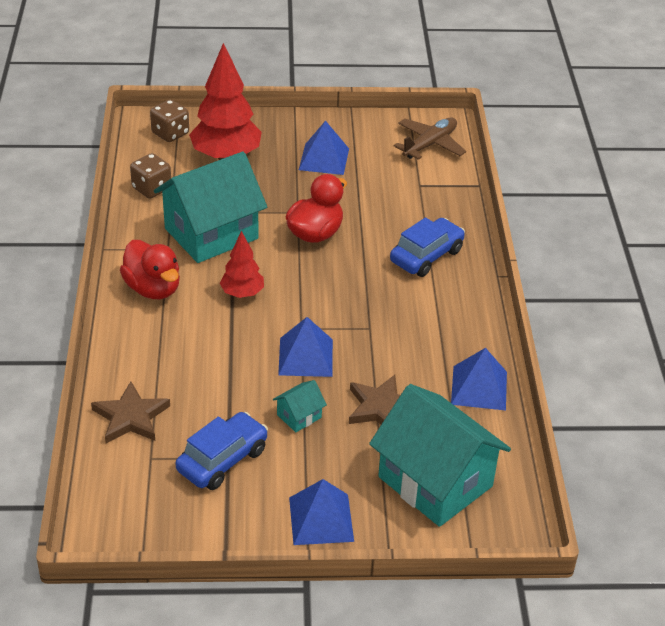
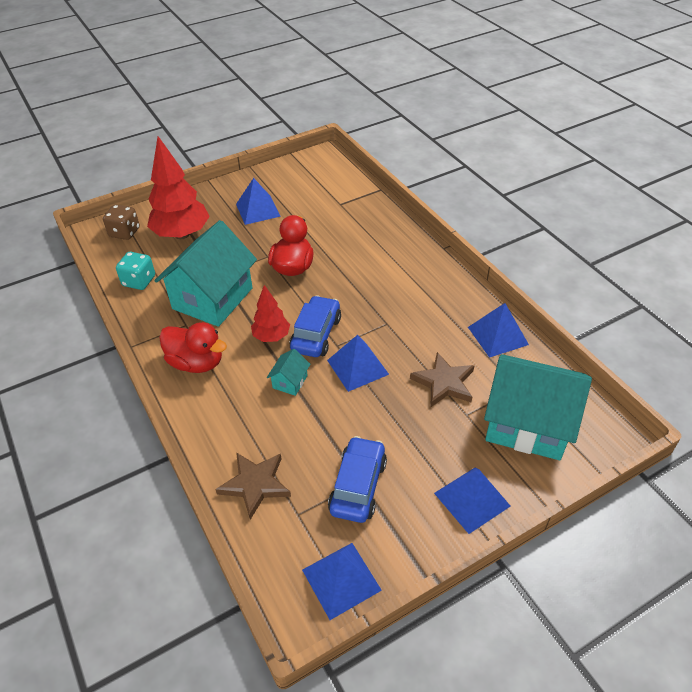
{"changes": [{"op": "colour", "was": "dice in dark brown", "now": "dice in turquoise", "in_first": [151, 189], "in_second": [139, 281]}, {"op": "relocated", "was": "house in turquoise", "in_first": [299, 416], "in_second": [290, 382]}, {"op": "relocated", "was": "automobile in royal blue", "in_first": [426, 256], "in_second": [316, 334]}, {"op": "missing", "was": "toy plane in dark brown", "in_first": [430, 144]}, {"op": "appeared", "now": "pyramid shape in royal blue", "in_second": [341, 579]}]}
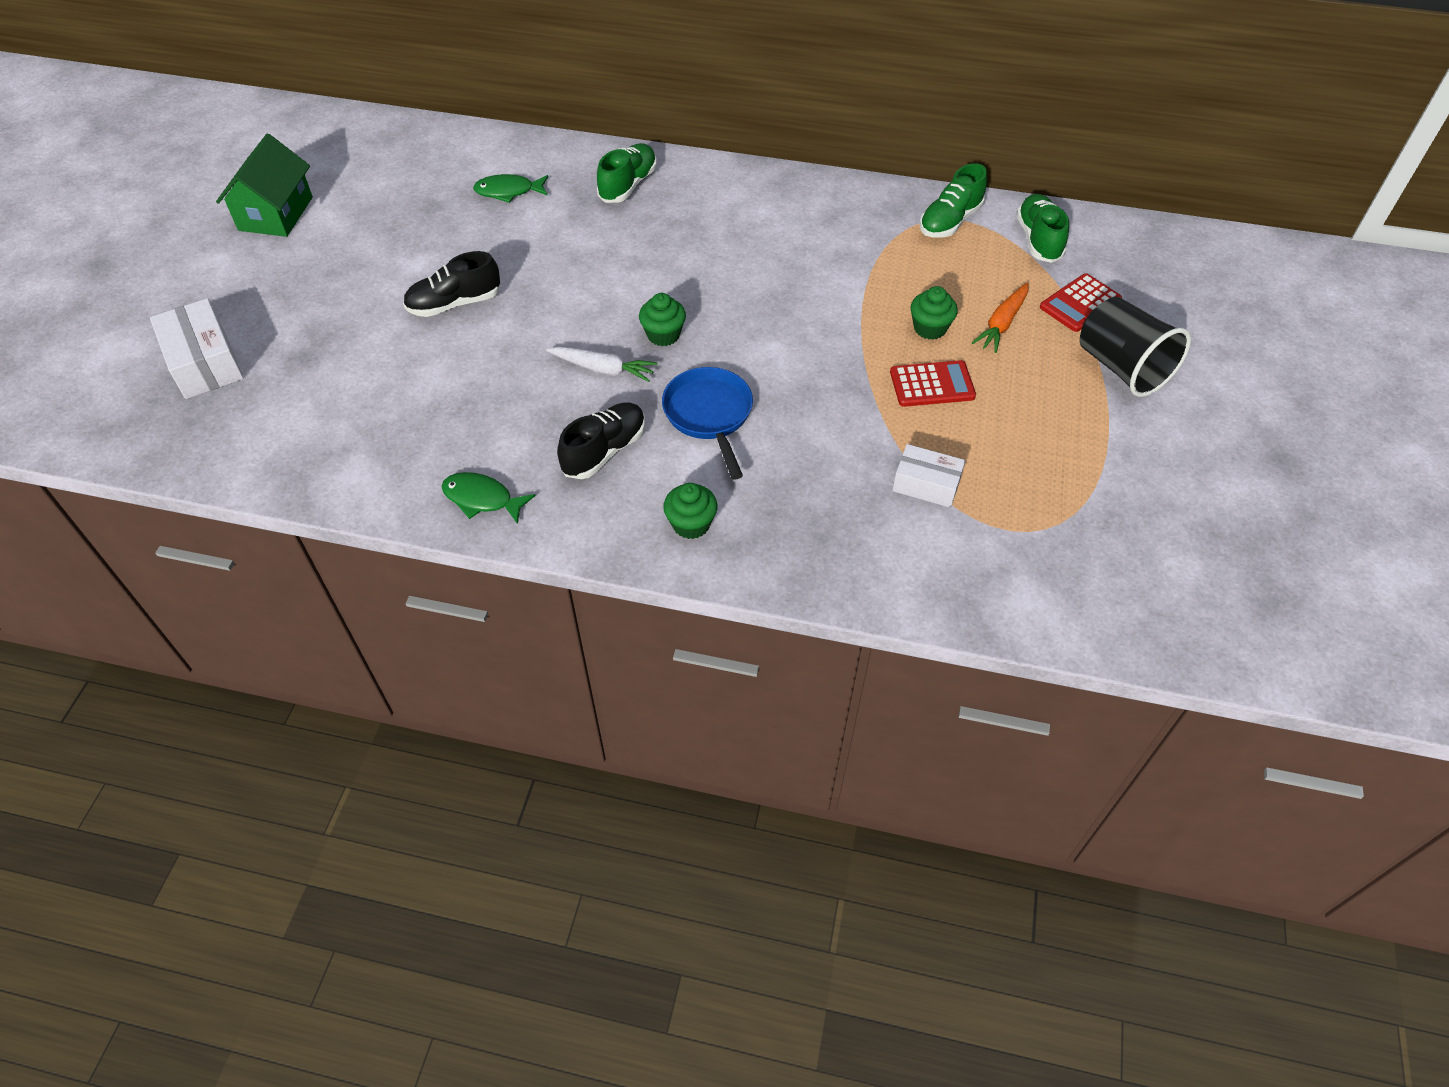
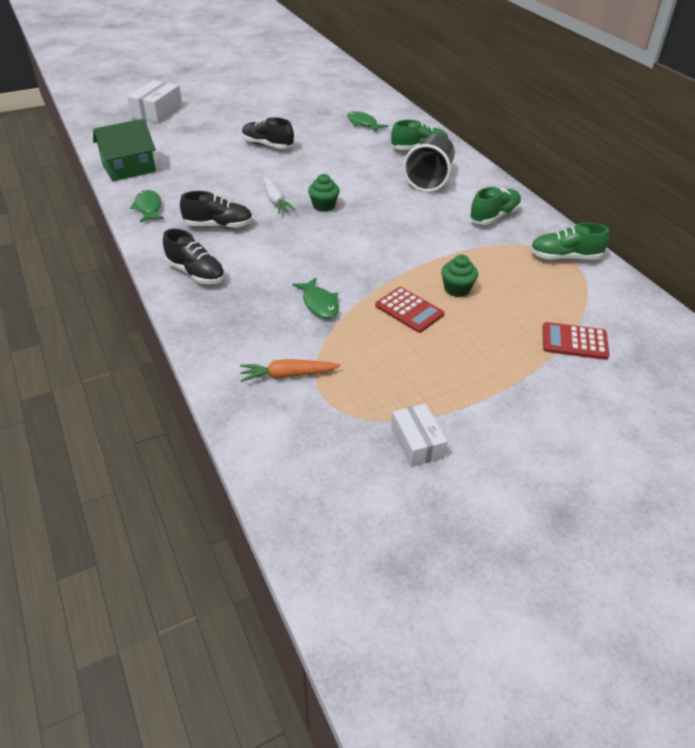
{"changes": [{"op": "relocated", "was": "house in green", "in_first": [275, 214], "in_second": [129, 168]}, {"op": "missing", "was": "pan in royal blue", "in_first": [709, 415]}, {"op": "exchanged", "was": "muffin in green", "now": "lace-up shoe in black", "in_first": [691, 524], "in_second": [196, 273]}, {"op": "relocated", "was": "parcel in snow-white", "in_first": [926, 484], "in_second": [417, 442]}, {"op": "relocated", "was": "root vegetable in orange-coloured", "in_first": [1002, 324], "in_second": [288, 375]}, {"op": "relocated", "was": "lace-up shoe in green", "in_first": [1038, 239], "in_second": [494, 216]}, {"op": "relocated", "was": "tumbler in black", "in_first": [1121, 368], "in_second": [429, 179]}, {"op": "appeared", "now": "fish figure in green", "in_second": [319, 304]}]}
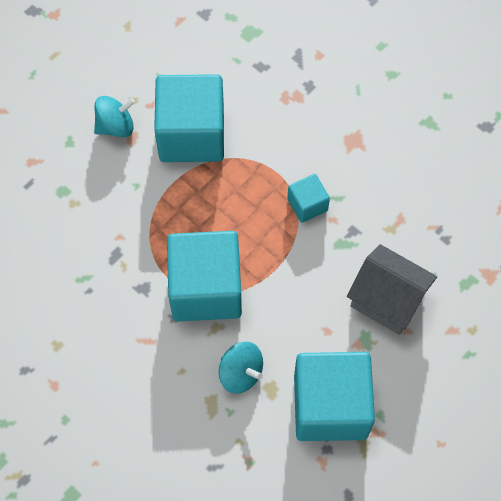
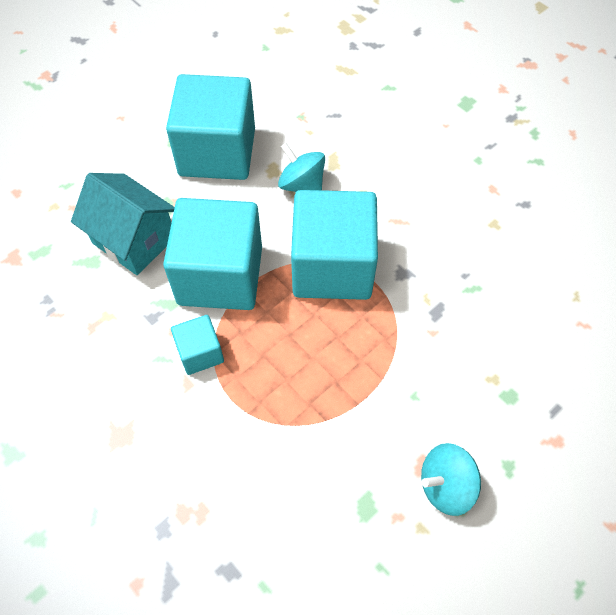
{"changes": [{"op": "relocated", "was": "cube in turquoise", "in_first": [191, 135], "in_second": [220, 275]}, {"op": "colour", "was": "house in gray", "now": "house in turquoise", "in_first": [387, 300], "in_second": [134, 240]}]}
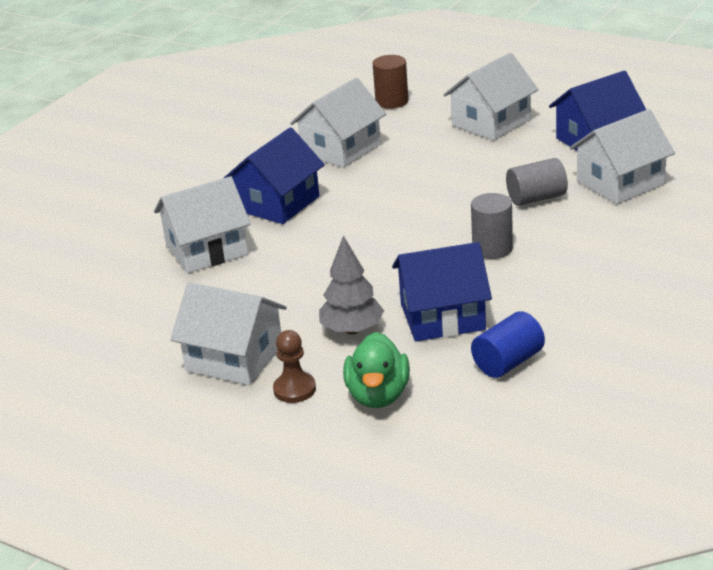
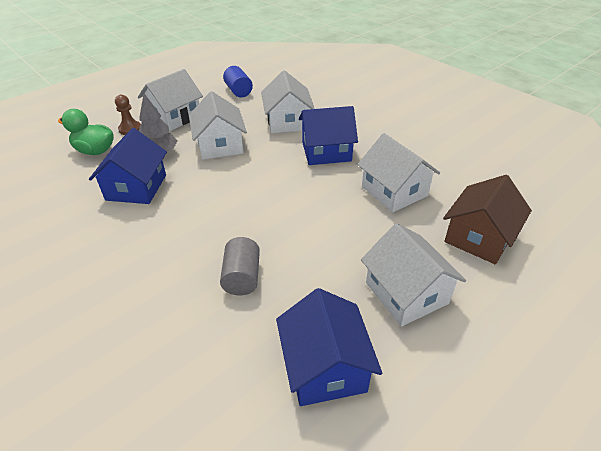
{"changes": [{"op": "spun", "was": "house in royal blue", "in_first": [277, 203], "in_second": [326, 151], "clockwise": -60}, {"op": "exchanged", "was": "solid cylinder in dark brown", "now": "house in dark brown", "in_first": [392, 101], "in_second": [479, 237]}, {"op": "missing", "was": "solid cylinder in gray", "in_first": [492, 248]}, {"op": "relocated", "was": "solid cylinder in royal blue", "in_first": [508, 362], "in_second": [238, 91]}, {"op": "relocated", "was": "house in snow-white", "in_first": [620, 183], "in_second": [220, 145]}]}
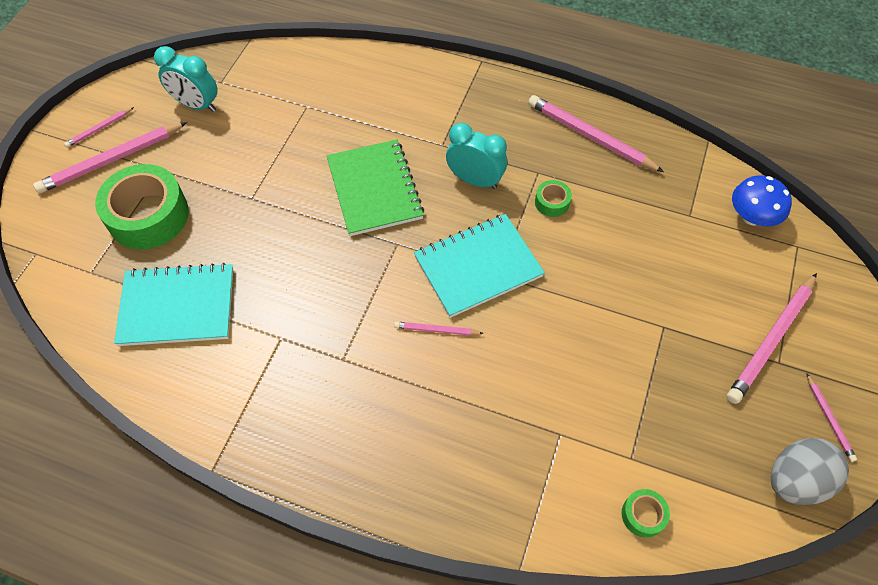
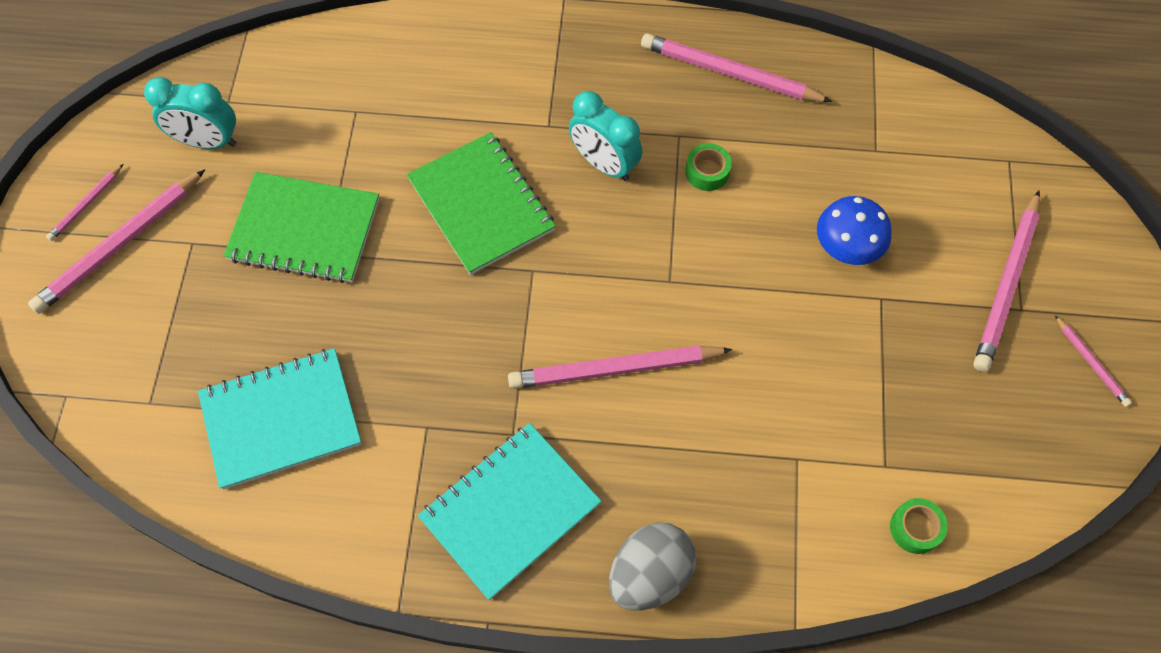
{"changes": [{"op": "missing", "was": "tape in green", "in_first": [148, 216]}, {"op": "size", "was": "lead pencil in rosy", "in_first": [436, 330], "in_second": [615, 369], "ratio": 2.01}, {"op": "relocated", "was": "exercise book in turquoise", "in_first": [478, 266], "in_second": [510, 510]}, {"op": "spun", "was": "bedside clock in turquoise", "in_first": [475, 180], "in_second": [604, 164], "clockwise": -150}, {"op": "relocated", "was": "fungus in royal blue", "in_first": [752, 217], "in_second": [846, 247]}, {"op": "relocated", "was": "toy egg in gray", "in_first": [795, 480], "in_second": [649, 574]}, {"op": "appeared", "now": "exercise book in green", "in_second": [304, 230]}]}
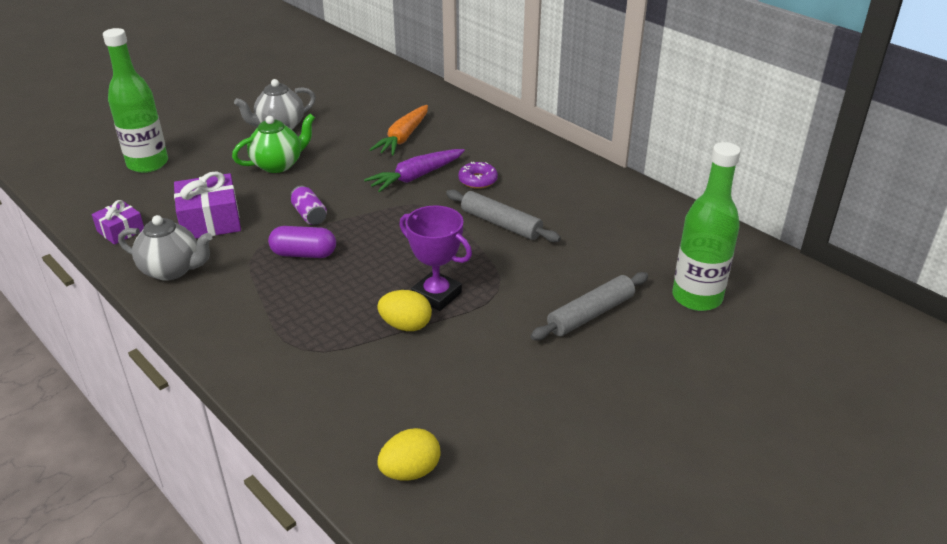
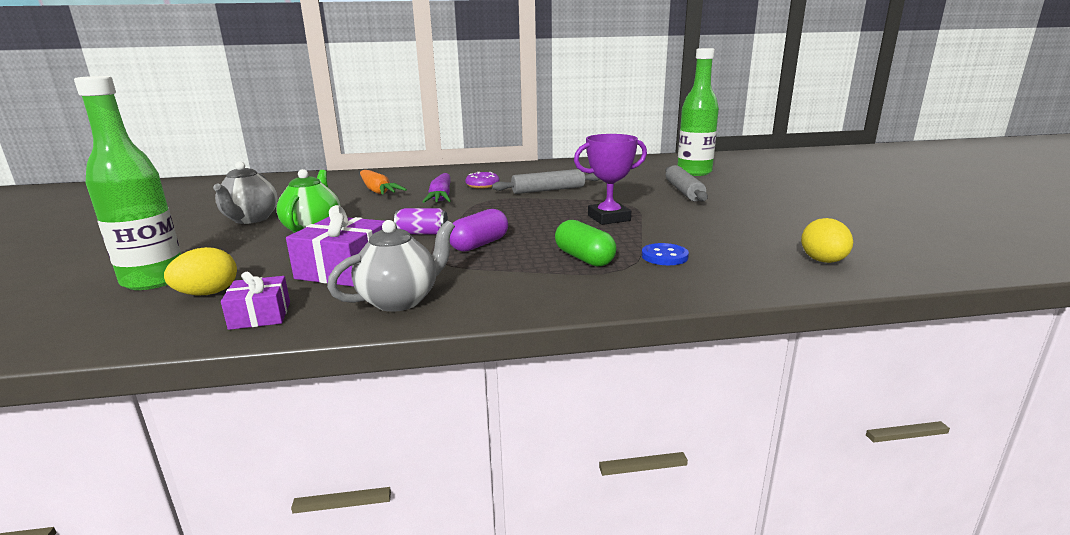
{"changes": [{"op": "relocated", "was": "toy egg in golden", "in_first": [406, 325], "in_second": [208, 293]}, {"op": "appeared", "now": "pill shape in green", "in_second": [584, 258]}, {"op": "appeared", "now": "sewing button in royal blue", "in_second": [664, 256]}]}
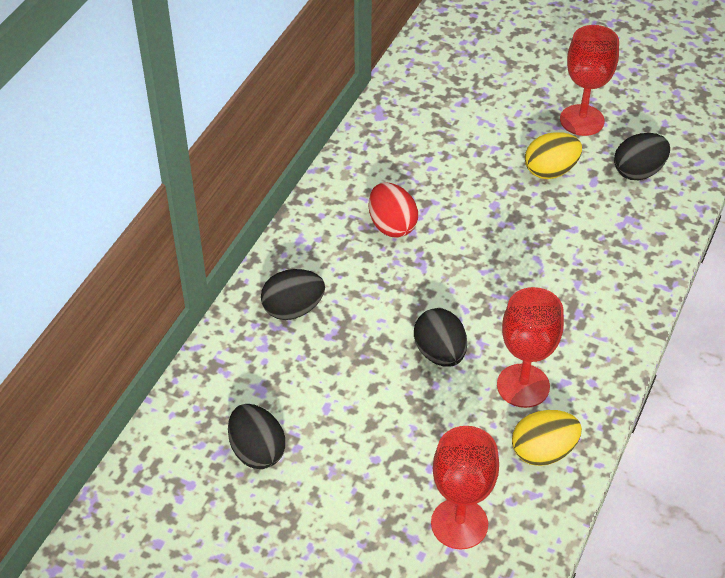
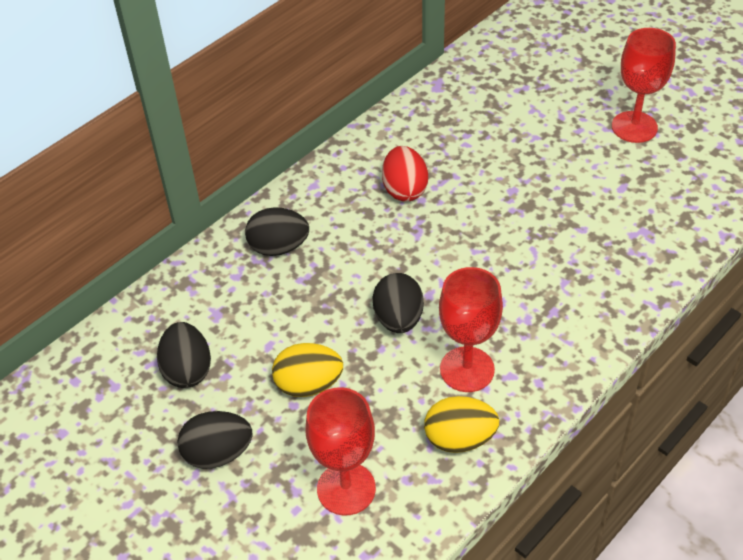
{"changes": [{"op": "relocated", "was": "toy egg in golden", "in_first": [550, 171], "in_second": [309, 385]}, {"op": "relocated", "was": "toy egg in black", "in_first": [638, 172], "in_second": [218, 453]}]}
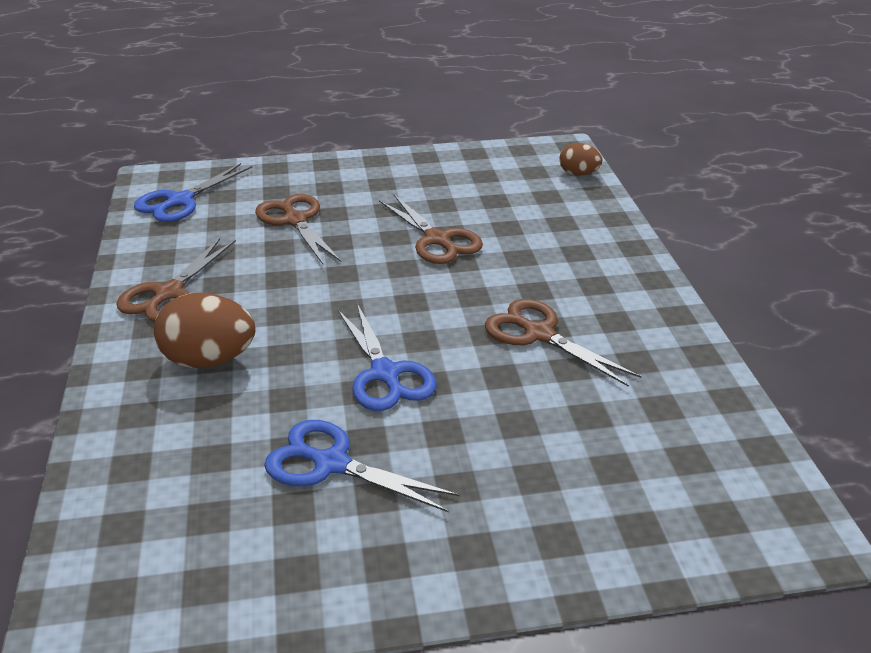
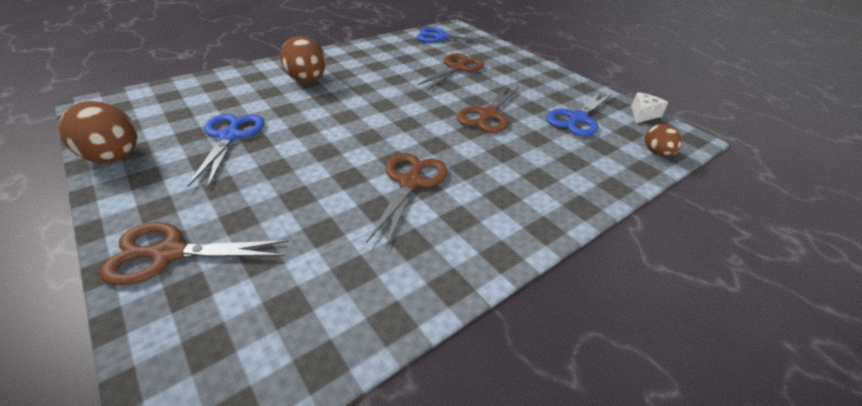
{"changes": [{"op": "relocated", "was": "pair of scissors in dark brown", "in_first": [168, 293], "in_second": [169, 253]}, {"op": "relocated", "was": "pair of scissors in royal blue", "in_first": [385, 374], "in_second": [577, 118]}, {"op": "appeared", "now": "toy egg in dark brown", "in_second": [114, 157]}, {"op": "appeared", "now": "cheese in snow-white", "in_second": [643, 114]}]}
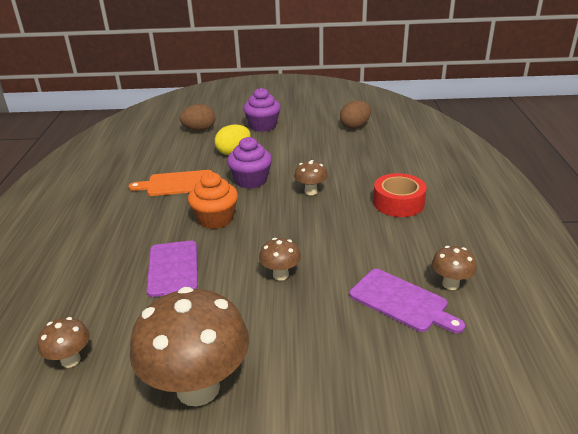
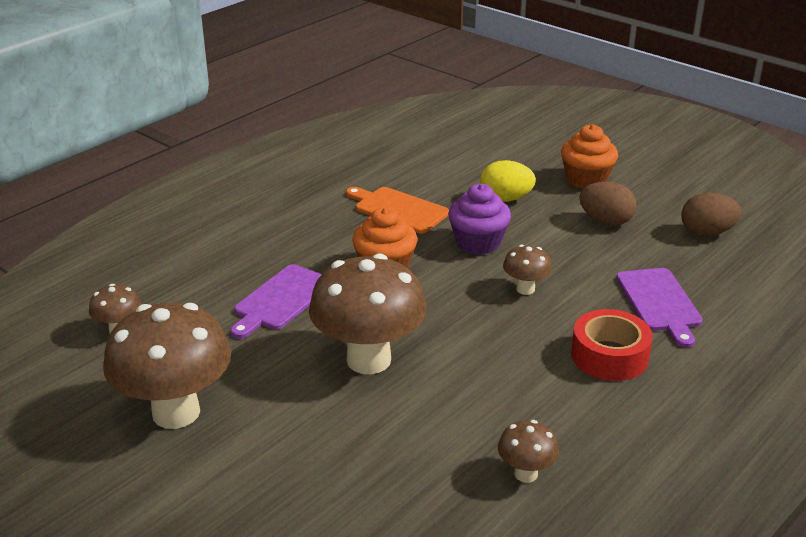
{"changes": [{"op": "relocated", "was": "toy egg in dark brown", "in_first": [199, 130], "in_second": [605, 221]}, {"op": "colour", "was": "muffin in violet", "now": "muffin in orange-coloured", "in_first": [263, 126], "in_second": [586, 180]}, {"op": "size", "was": "fungus in dark brown", "in_first": [280, 275], "in_second": [368, 360], "ratio": 2.16}, {"op": "relocated", "was": "cutting board in violet", "in_first": [402, 301], "in_second": [659, 303]}]}
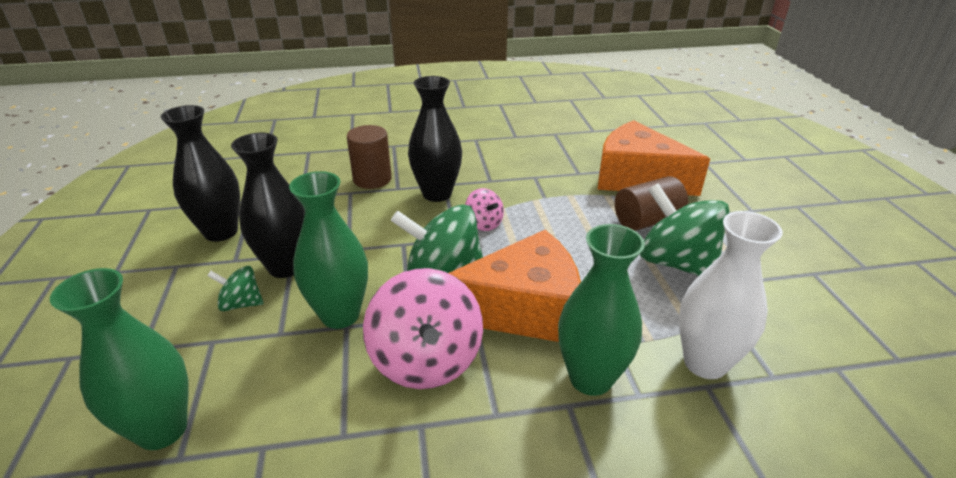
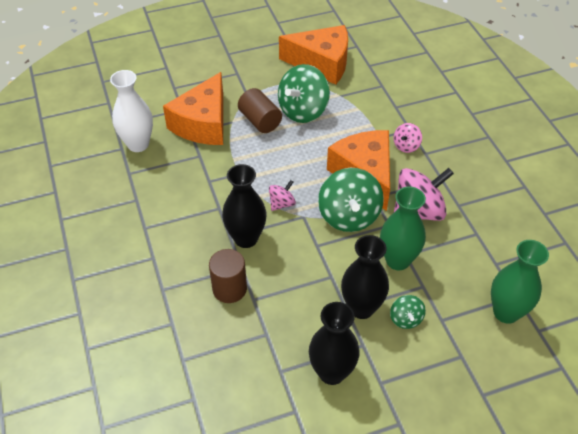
{"changes": [{"op": "exchanged", "was": "vase in green", "now": "whirligig in rosy", "in_first": [590, 378], "in_second": [406, 146]}, {"op": "relocated", "was": "vase in snow-white", "in_first": [705, 363], "in_second": [138, 144]}, {"op": "appeared", "now": "cheese in orange-coloured", "in_second": [321, 63]}]}
